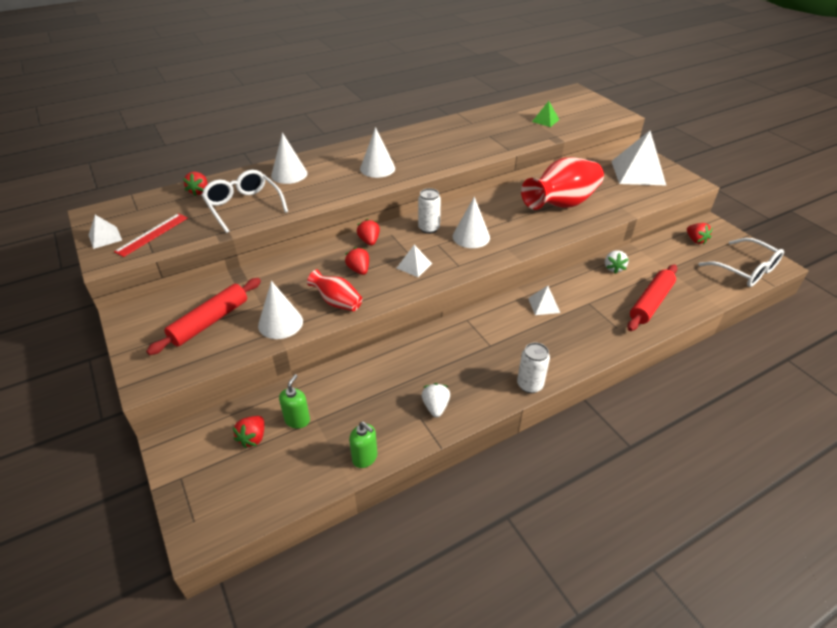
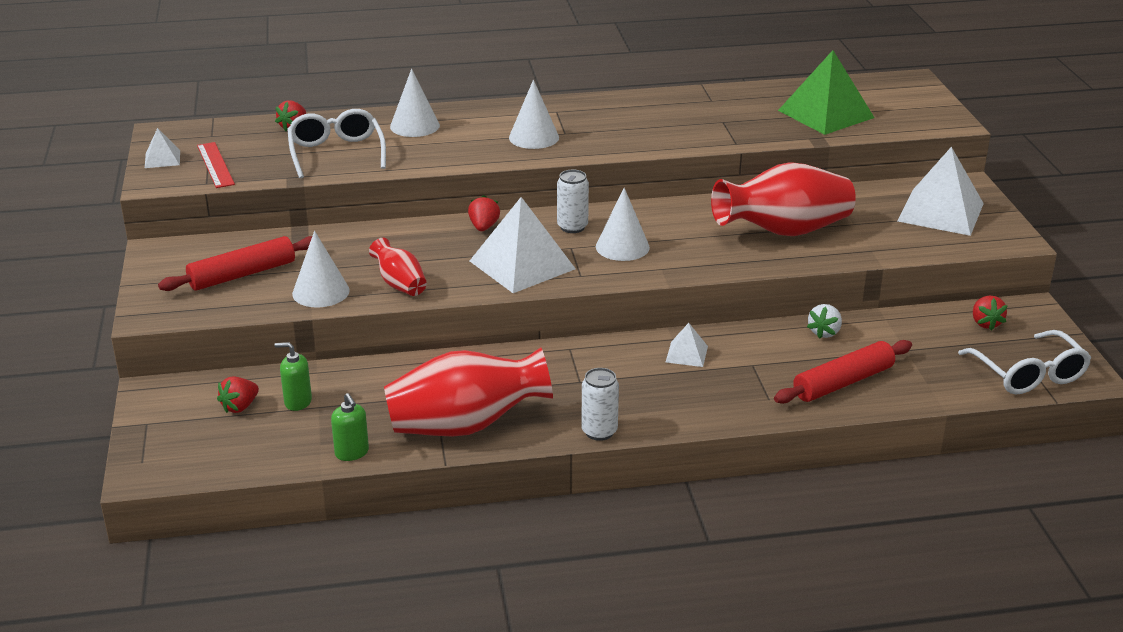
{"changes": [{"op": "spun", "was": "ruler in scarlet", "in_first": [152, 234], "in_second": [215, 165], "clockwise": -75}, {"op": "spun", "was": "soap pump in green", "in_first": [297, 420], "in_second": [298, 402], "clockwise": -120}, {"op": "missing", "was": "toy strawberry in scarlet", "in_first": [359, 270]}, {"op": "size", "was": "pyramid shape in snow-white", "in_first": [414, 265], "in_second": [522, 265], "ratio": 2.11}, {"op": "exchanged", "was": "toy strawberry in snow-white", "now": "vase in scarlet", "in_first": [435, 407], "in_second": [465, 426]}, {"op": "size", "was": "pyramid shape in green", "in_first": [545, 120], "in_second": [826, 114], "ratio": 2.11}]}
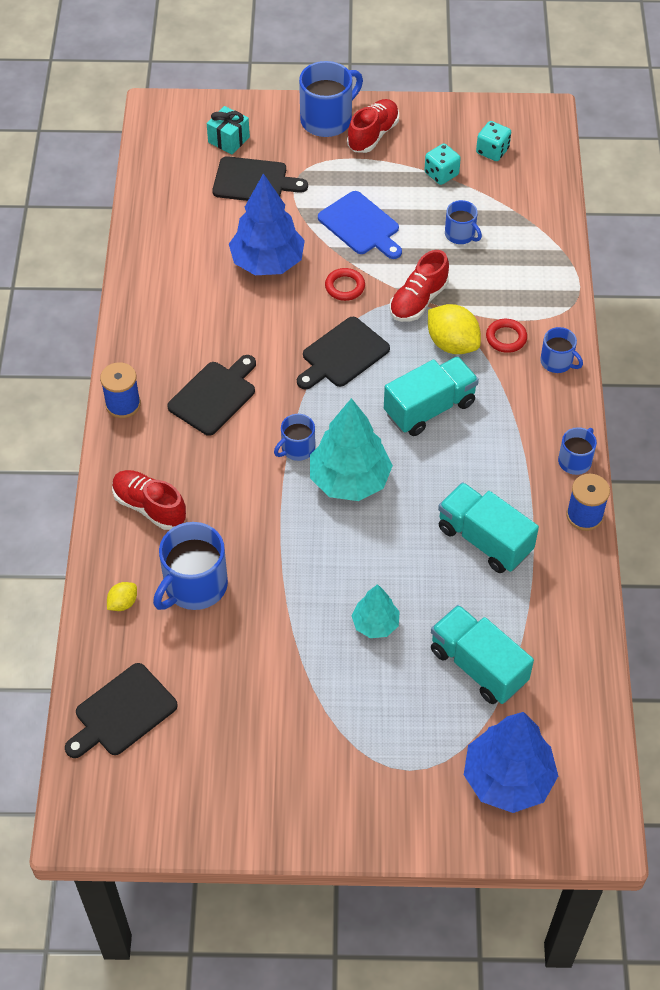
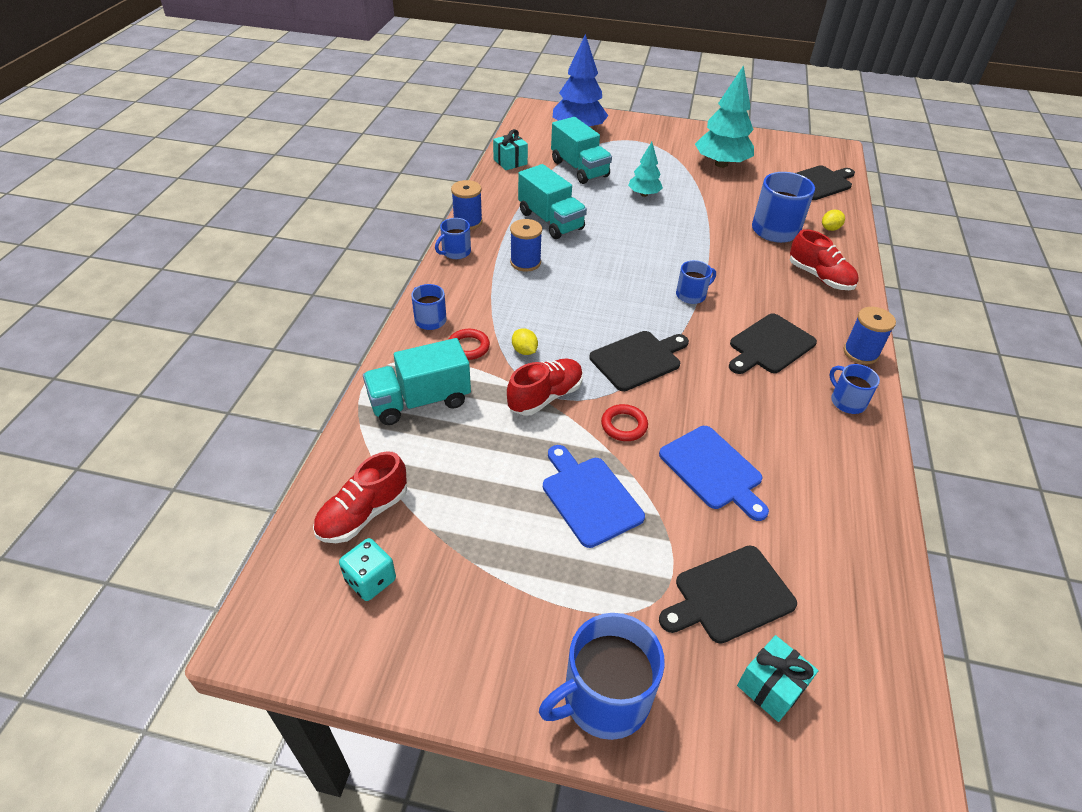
{"changes": [{"op": "spun", "was": "cutting board in black", "in_first": [254, 181], "in_second": [729, 595], "clockwise": -45}, {"op": "exchanged", "was": "fir tree in royal blue", "now": "cutting board in royal blue", "in_first": [267, 262], "in_second": [713, 470]}, {"op": "relocated", "was": "fir tree in turquoise", "in_first": [349, 480], "in_second": [721, 164]}, {"op": "relocated", "was": "lace-up shoe in scarlet", "in_first": [373, 135], "in_second": [363, 514]}, {"op": "relocated", "was": "lorry in turquoise", "in_first": [429, 408], "in_second": [420, 401]}, {"op": "missing", "was": "dice in turquoise", "in_first": [441, 174]}, {"op": "size", "was": "citrus fruit in golden", "in_first": [452, 344], "in_second": [524, 351], "ratio": 0.52}, {"op": "relocated", "was": "mug in royal blue", "in_first": [460, 234], "in_second": [847, 401]}, {"op": "appeared", "now": "gift in turquoise", "in_second": [510, 162]}, {"op": "appeared", "now": "bobbin in royal blue", "in_second": [525, 262]}]}
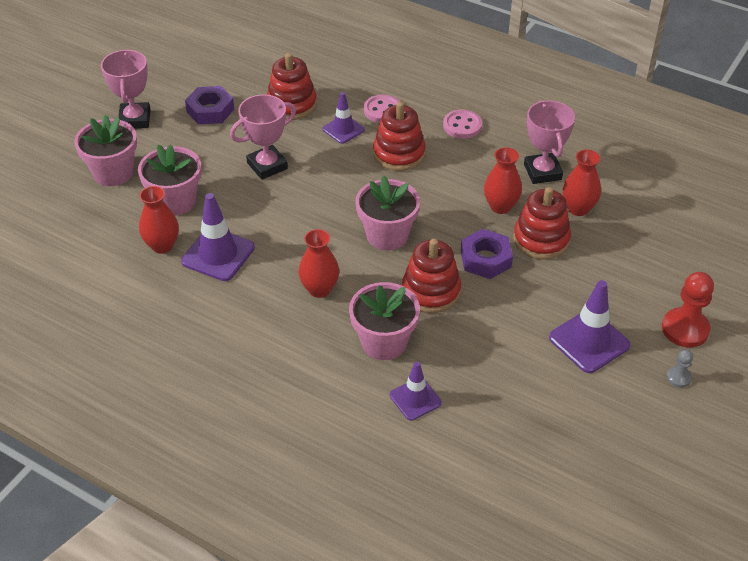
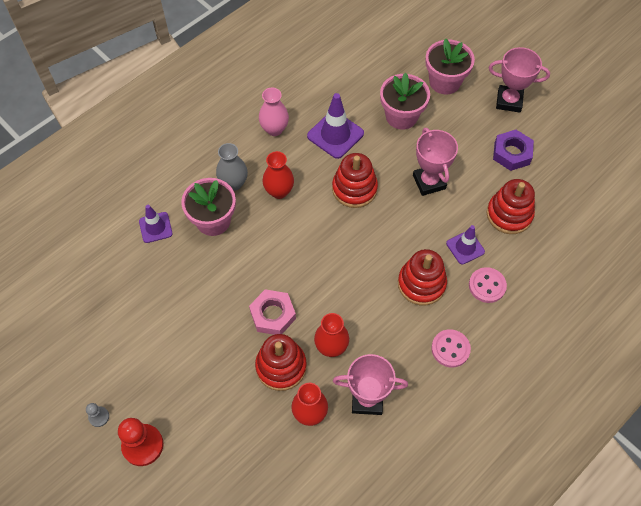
{"changes": [{"op": "missing", "was": "vase in scarlet", "in_first": [162, 245]}, {"op": "missing", "was": "plant pot in rosy", "in_first": [387, 235]}, {"op": "relocated", "was": "ring stacker in scarlet", "in_first": [431, 291], "in_second": [354, 189]}, {"op": "colour", "was": "hex nut in violet", "now": "hex nut in rosy", "in_first": [485, 259], "in_second": [273, 315]}, {"op": "missing", "was": "traffic cone in violet", "in_first": [589, 341]}, {"op": "appeared", "now": "vase in gray", "in_second": [233, 183]}, {"op": "appeared", "now": "vase in rosy", "in_second": [274, 129]}]}
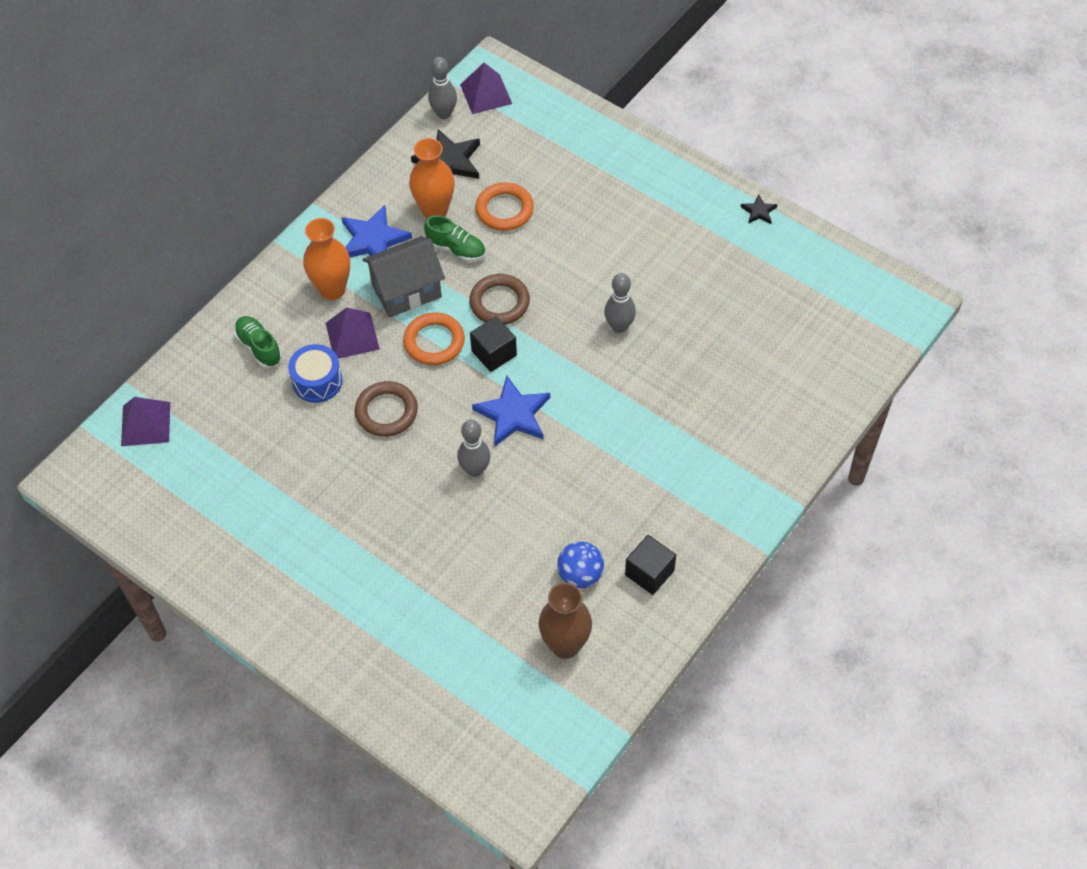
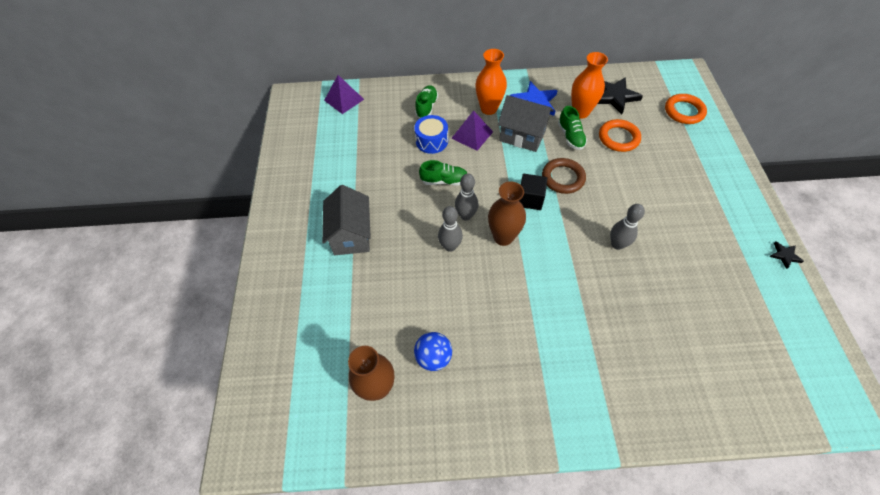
{"changes": [{"op": "exchanged", "was": "hoop in dark brown", "now": "lace-up shoe in green", "in_first": [386, 412], "in_second": [444, 181]}, {"op": "relocated", "was": "hoop in orange-coloured", "in_first": [434, 342], "in_second": [684, 111]}, {"op": "relocated", "was": "bowling pin in gray", "in_first": [444, 113], "in_second": [466, 215]}, {"op": "missing", "was": "pyramid shape in violet", "in_first": [486, 94]}, {"op": "exchanged", "was": "star in royal blue", "now": "vase in dark brown", "in_first": [513, 414], "in_second": [503, 237]}, {"op": "missing", "was": "cube in black", "in_first": [649, 573]}, {"op": "appeared", "now": "house in gray", "in_second": [351, 235]}]}
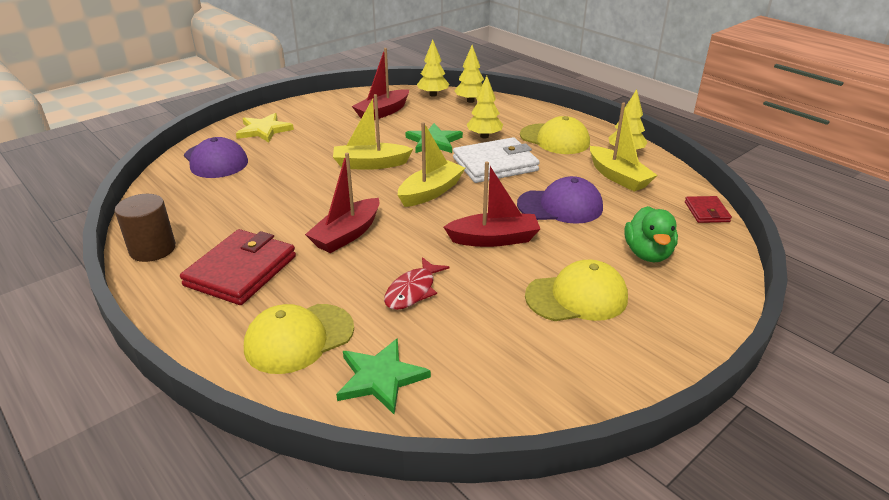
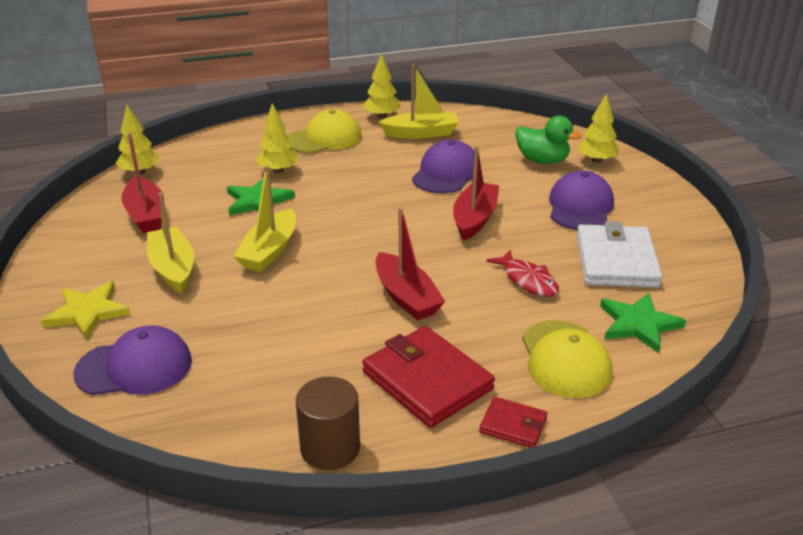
{"changes": [{"op": "relocated", "was": "sailboat in golden", "in_first": [431, 192], "in_second": [173, 268]}, {"op": "relocated", "was": "billfold in snow-white", "in_first": [495, 164], "in_second": [616, 261]}, {"op": "relocated", "was": "fir tree in golden", "in_first": [470, 101], "in_second": [596, 160]}, {"op": "colour", "was": "cap in golden", "now": "cap in violet", "in_first": [577, 297], "in_second": [580, 207]}, {"op": "relocated", "was": "billfold in scarlet", "in_first": [706, 212], "in_second": [513, 425]}]}
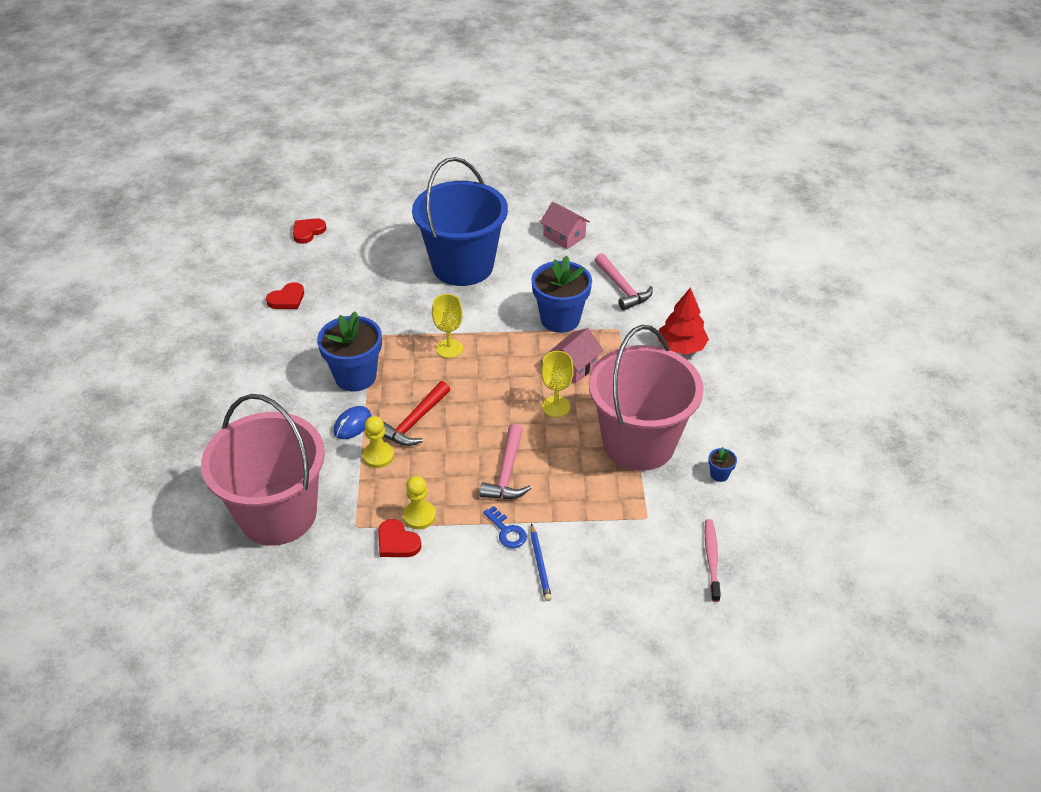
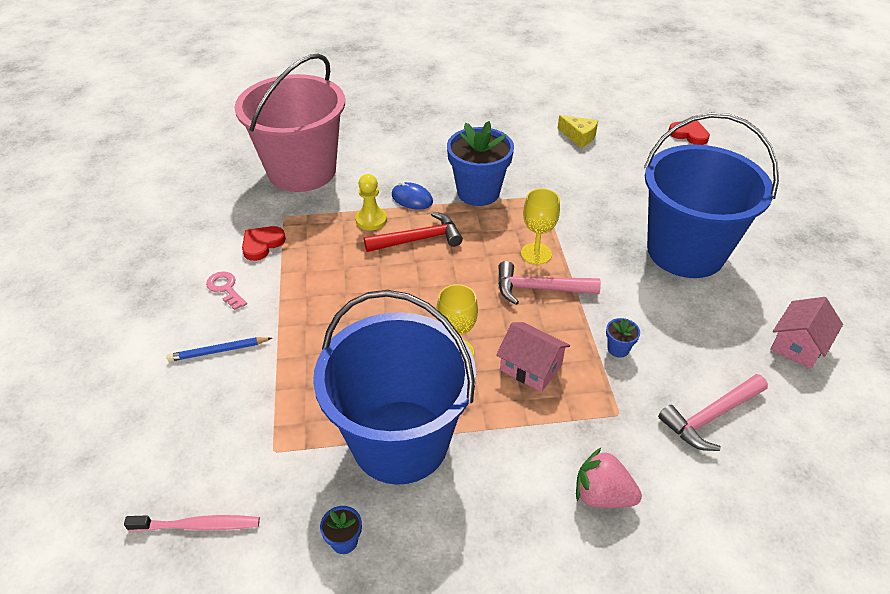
{"changes": [{"op": "exchanged", "was": "heart shape in scarlet", "now": "cheese in golden", "in_first": [287, 299], "in_second": [579, 136]}, {"op": "spun", "was": "claw hammer in scarlet", "in_first": [415, 422], "in_second": [419, 239], "clockwise": 135}, {"op": "missing", "was": "chess pawn in golden", "in_first": [419, 516]}, {"op": "relocated", "was": "claw hammer in rosy", "in_first": [507, 473], "in_second": [539, 289]}, {"op": "missing", "was": "door key in royal blue", "in_first": [507, 531]}, {"op": "size", "was": "plant pot in royal blue", "in_first": [560, 319], "in_second": [618, 349], "ratio": 0.41}, {"op": "colour", "was": "bucket in rosy", "now": "bucket in royal blue", "in_first": [638, 443], "in_second": [400, 441]}, {"op": "exchanged", "was": "fir tree in scarlet", "now": "toy strawberry in rosy", "in_first": [681, 347], "in_second": [602, 495]}, {"op": "appeared", "now": "door key in rosy", "in_second": [225, 288]}]}
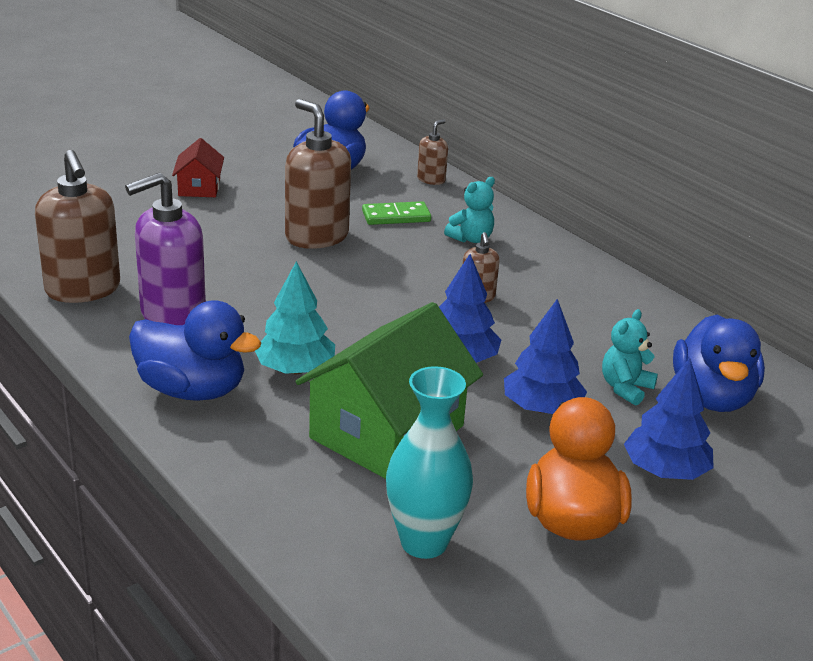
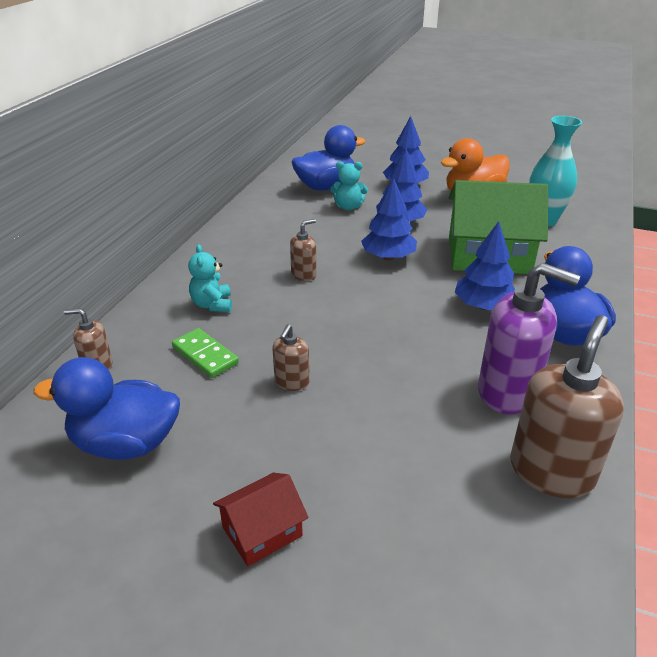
{"changes": [{"op": "colour", "was": "fir tree in turquoise", "now": "fir tree in royal blue", "in_first": [295, 369], "in_second": [483, 306]}, {"op": "size", "was": "soap pump in dark brown", "in_first": [316, 236], "in_second": [292, 382], "ratio": 0.5}, {"op": "spun", "was": "teddy in turquoise", "in_first": [471, 239], "in_second": [212, 305], "clockwise": -120}]}
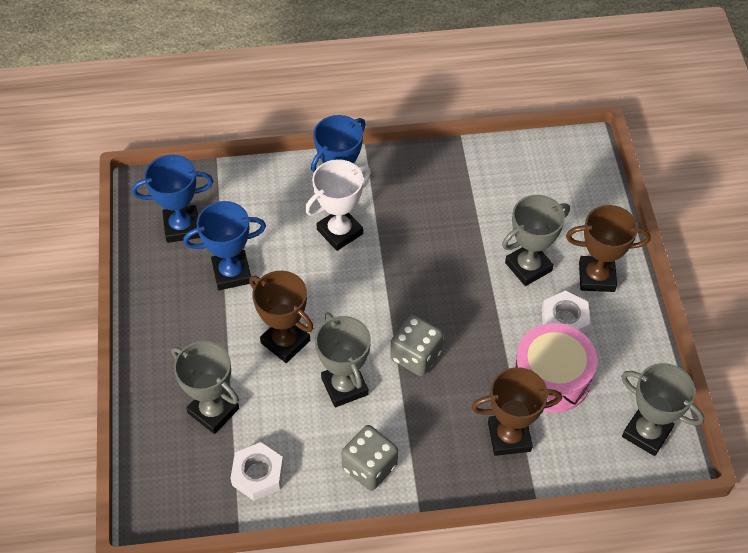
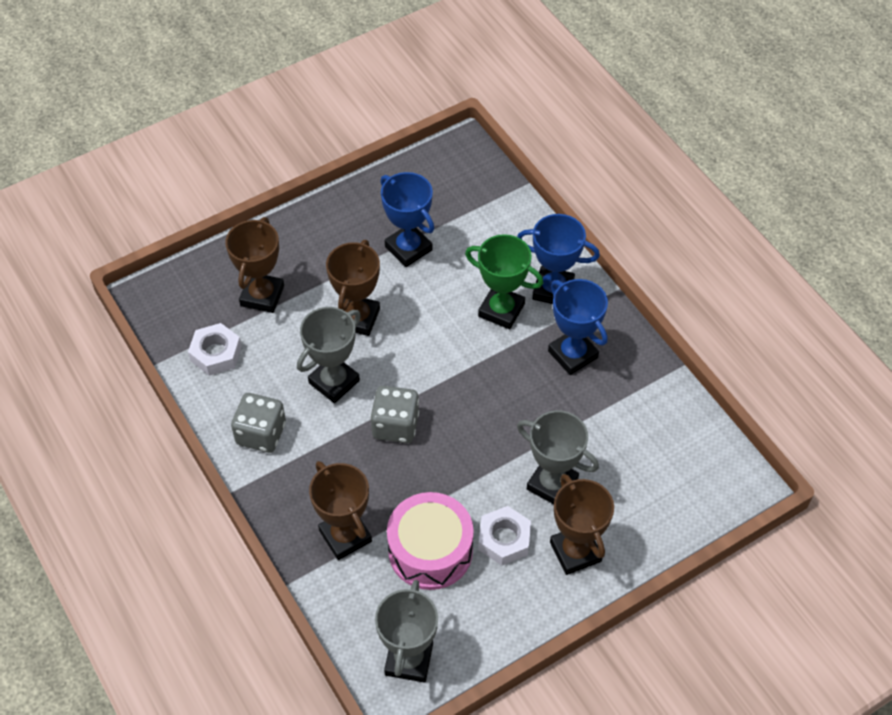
{"changes": [{"op": "relocated", "was": "prize cup in royal blue", "in_first": [182, 227], "in_second": [572, 354]}, {"op": "colour", "was": "prize cup in gray", "now": "prize cup in dark brown", "in_first": [213, 411], "in_second": [262, 296]}, {"op": "colour", "was": "prize cup in snow-white", "now": "prize cup in green", "in_first": [340, 232], "in_second": [501, 310]}]}
